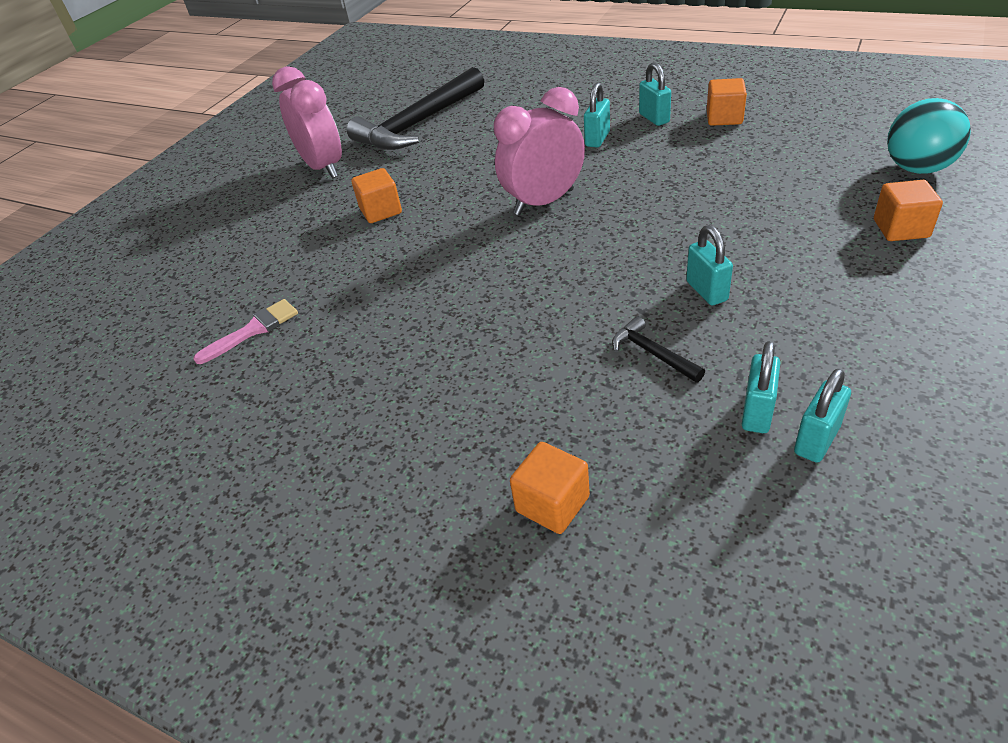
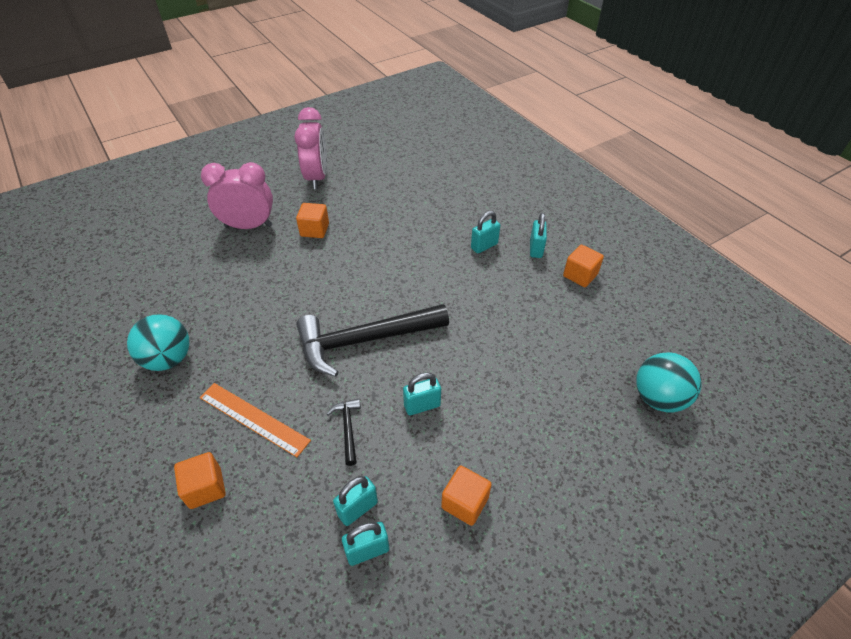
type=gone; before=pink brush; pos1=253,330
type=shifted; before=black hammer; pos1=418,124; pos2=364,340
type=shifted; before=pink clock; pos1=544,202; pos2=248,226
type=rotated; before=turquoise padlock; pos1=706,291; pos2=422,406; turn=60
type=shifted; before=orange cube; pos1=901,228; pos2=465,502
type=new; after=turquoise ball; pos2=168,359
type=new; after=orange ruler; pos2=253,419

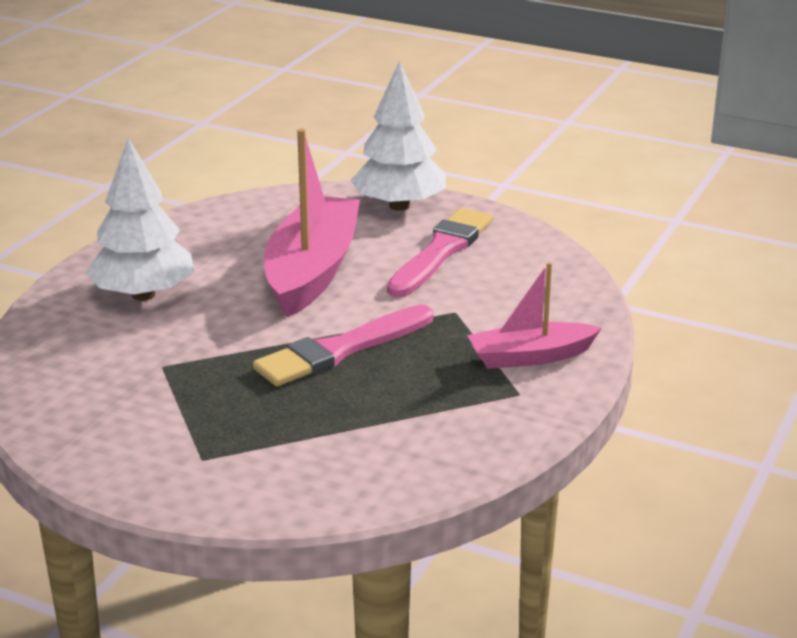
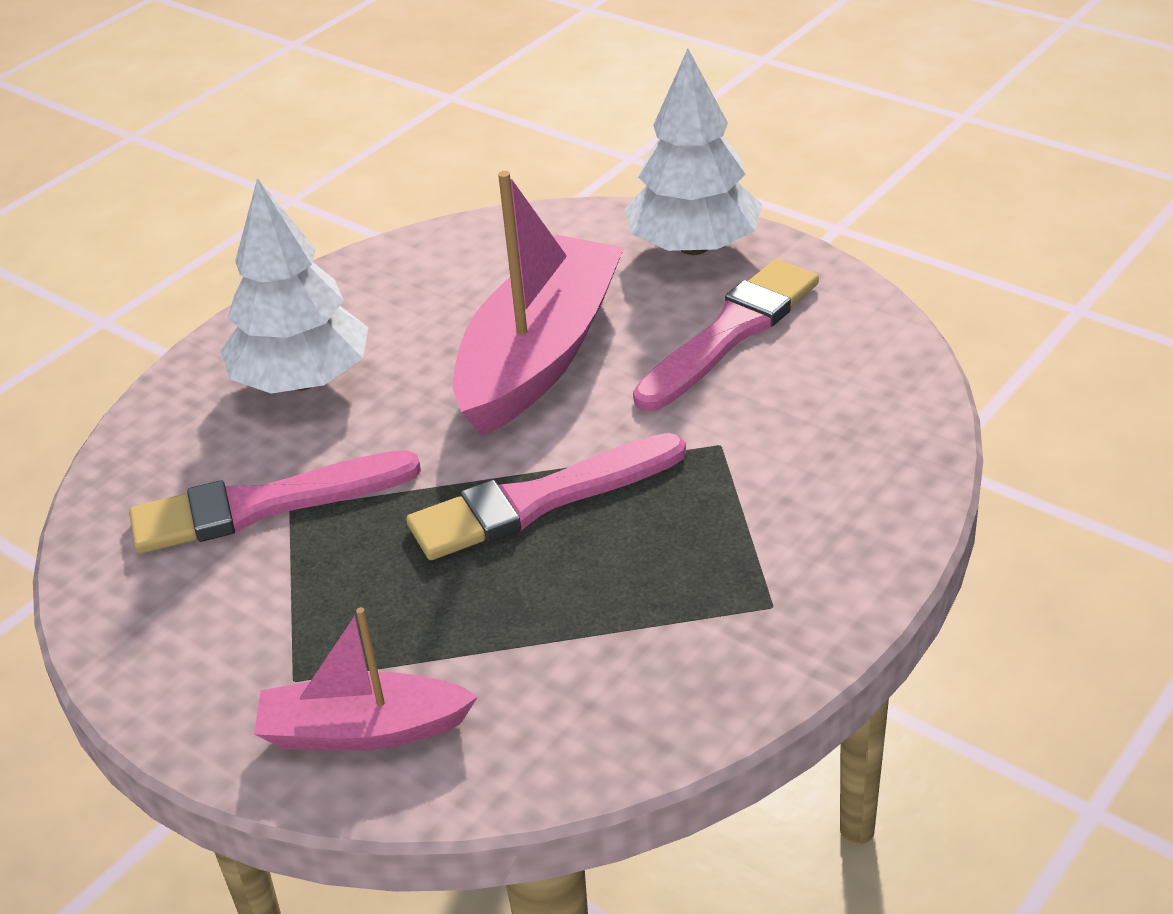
type=shifted; before=pink boat; pos1=530,357; pos2=363,730
type=new; after=pink brush; pos2=263,505

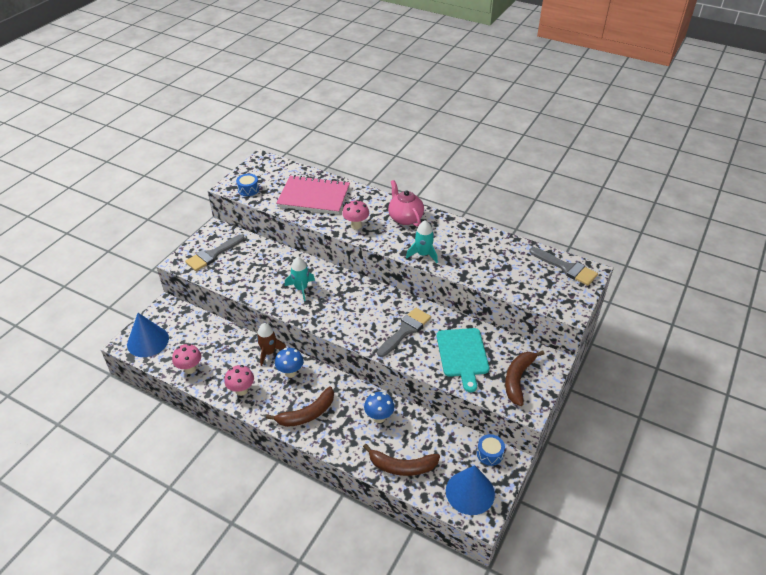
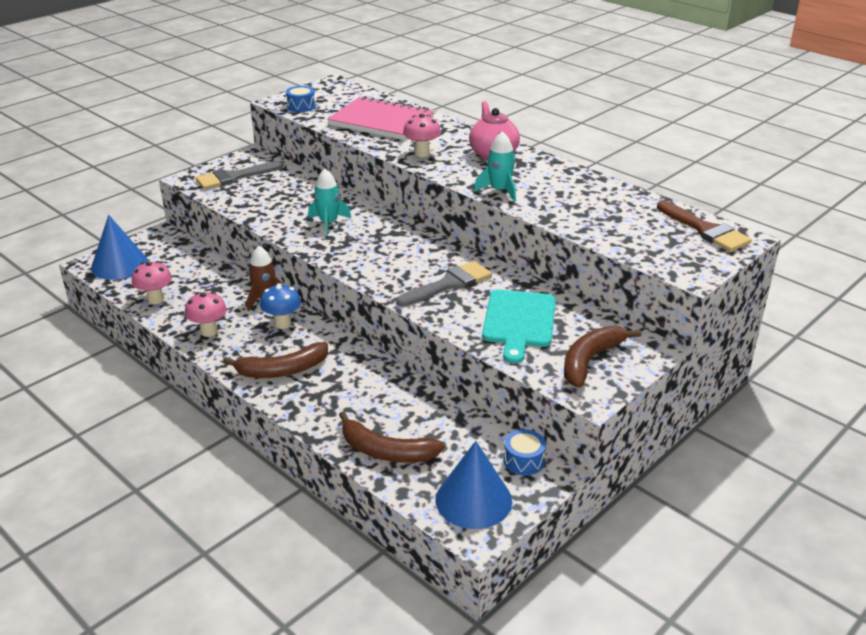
type=gone; before=blue mushroom; pos1=379,417
type=repainted; before=grey brush; after=brown brush; pos1=566,268; pos2=706,230

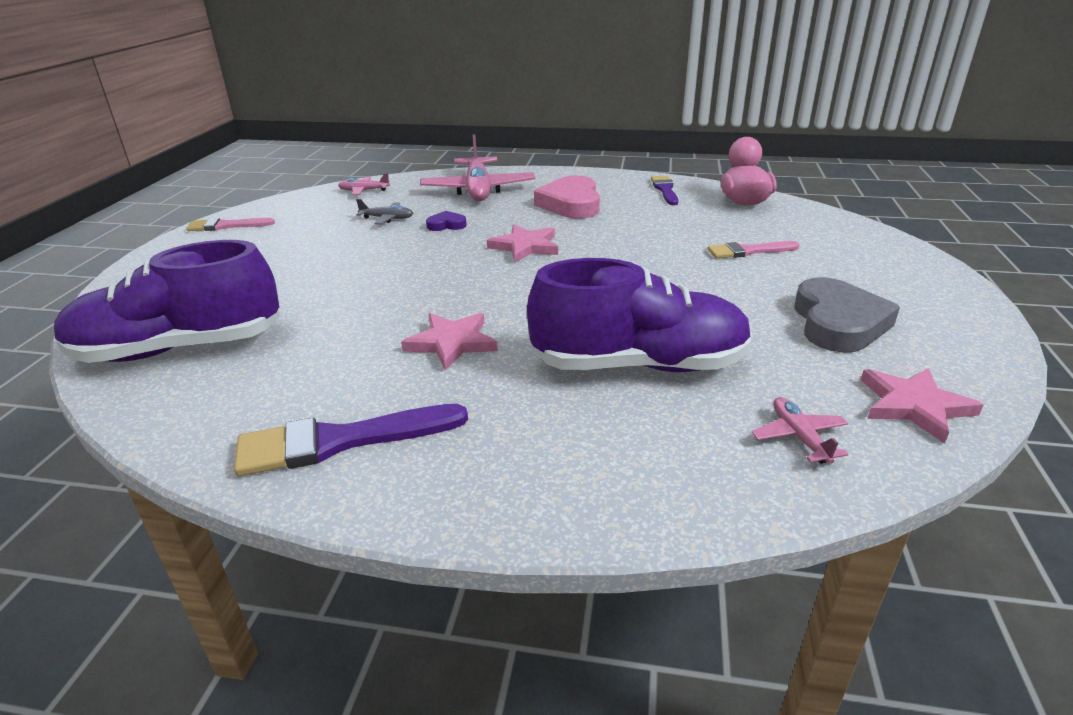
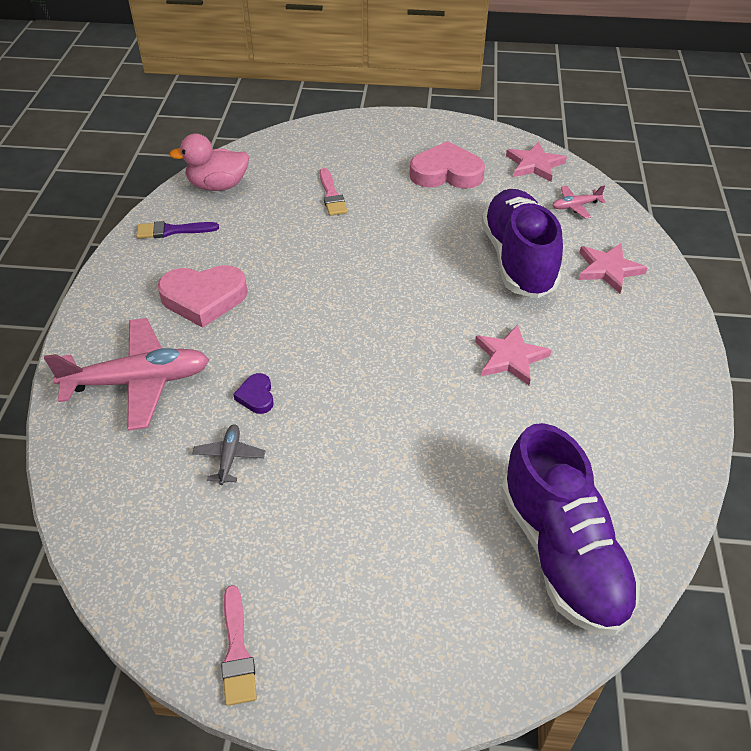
type=gone; before=purple brush; pos1=340,441
type=gone; before=pink plane; pos1=364,191
type=shifted; before=pink star; pos1=525,246; pos2=608,269
type=repainted; before=grey heart; after=pink heart; pos1=838,323; pos2=446,173

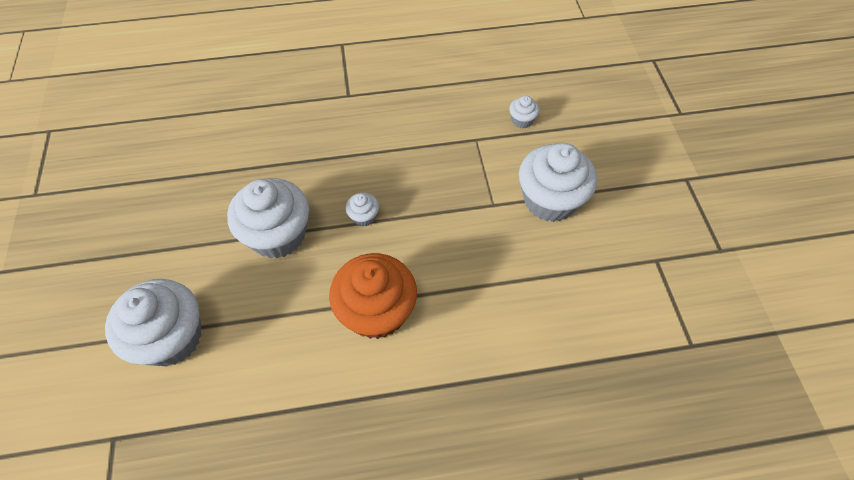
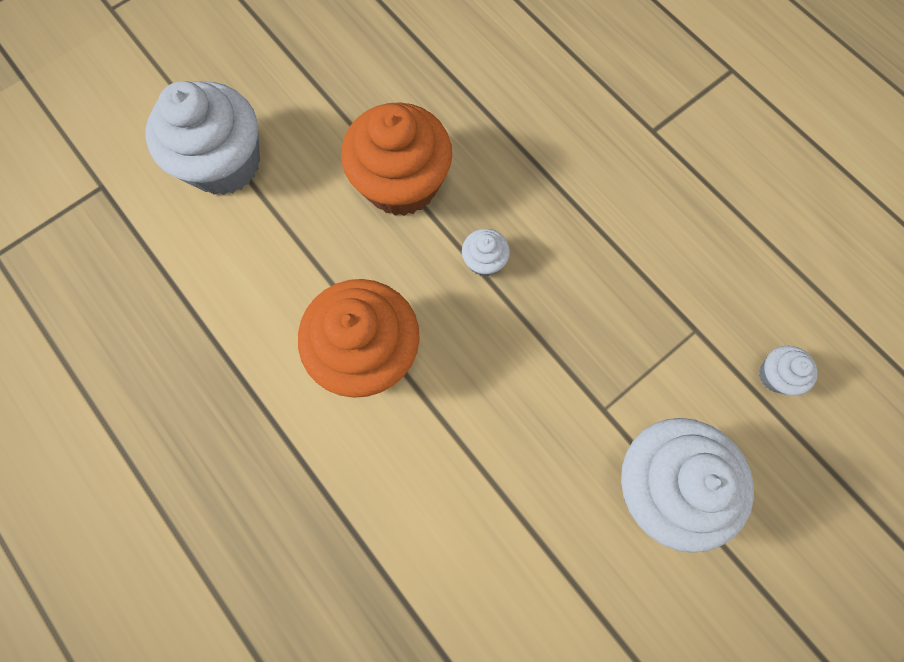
type=repainted; before=white cupcake; after=orange cupcake; pos1=278,235; pos2=401,183

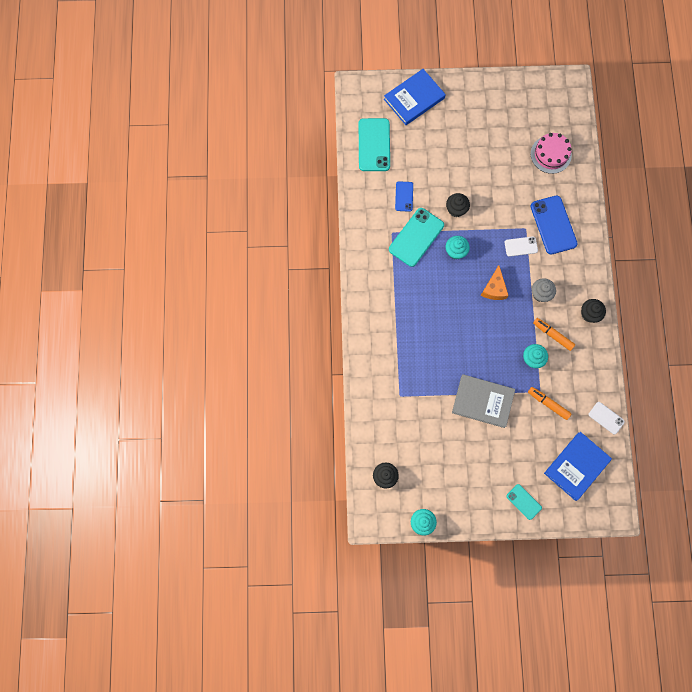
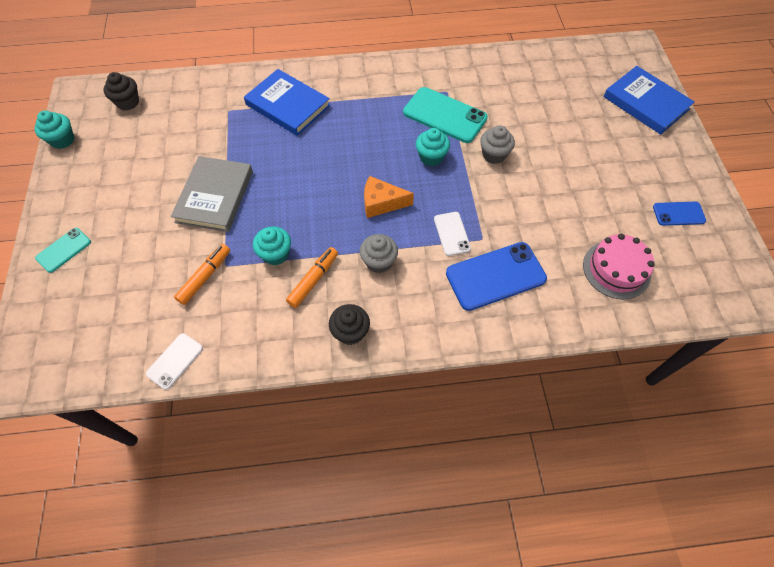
type=gone; before=turquoise phone; pos1=374,145
type=shifted; before=blue phone; pos1=404,196; pos2=678,214
type=repainted; before=black cupcake; after=grey cupcake; pos1=456,209; pos2=494,155
type=shifted; before=blue book; pos1=576,466; pos2=288,105

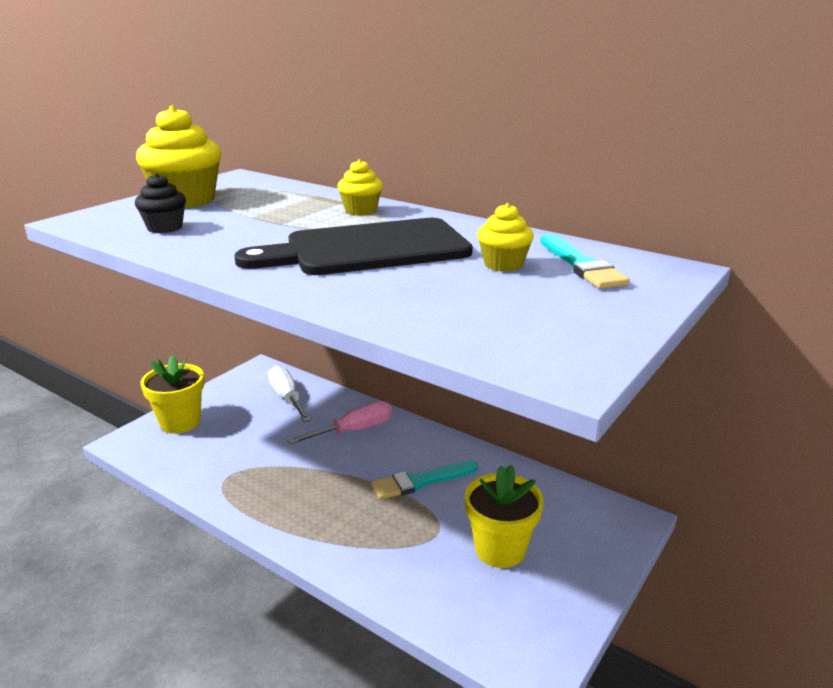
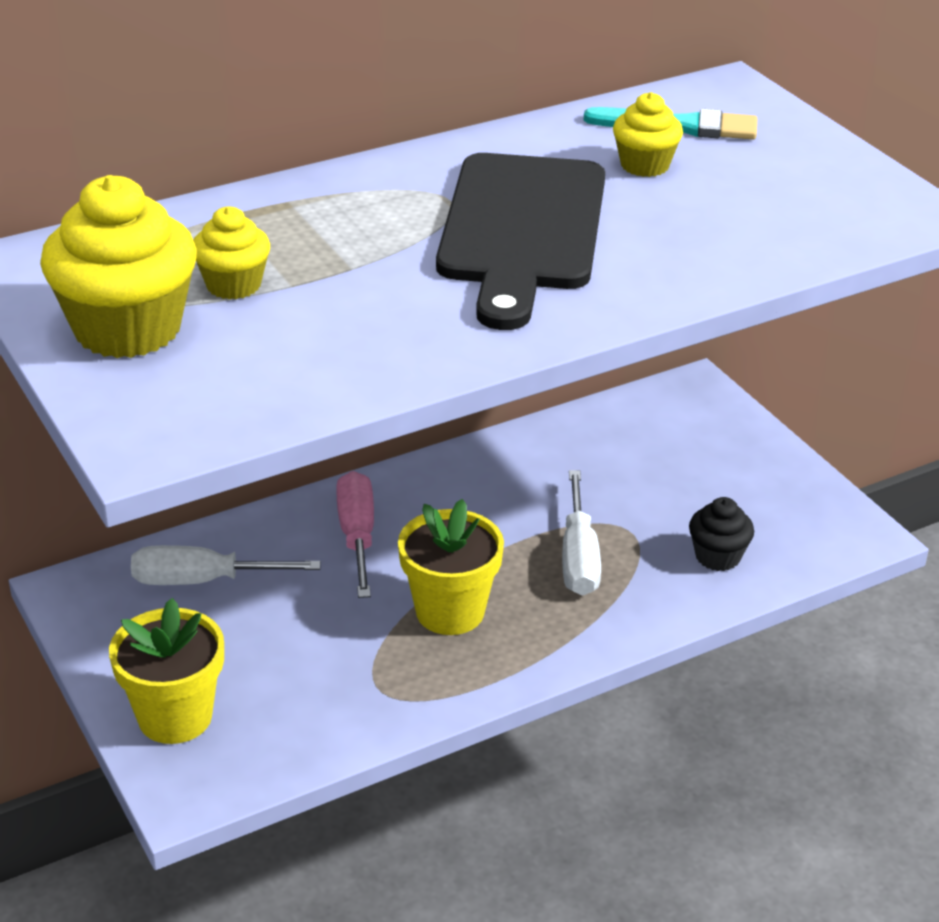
type=shifted; before=black cupcake; pos1=165,228; pos2=717,556
type=shifted; before=yellow cupcake; pos1=361,211; pos2=233,285
type=gone; before=turquoise brush; pos1=420,481
type=shifted; before=yellow flower pot; pos1=500,549; pos2=450,611
type=new; after=white screwdriver; pos2=578,557

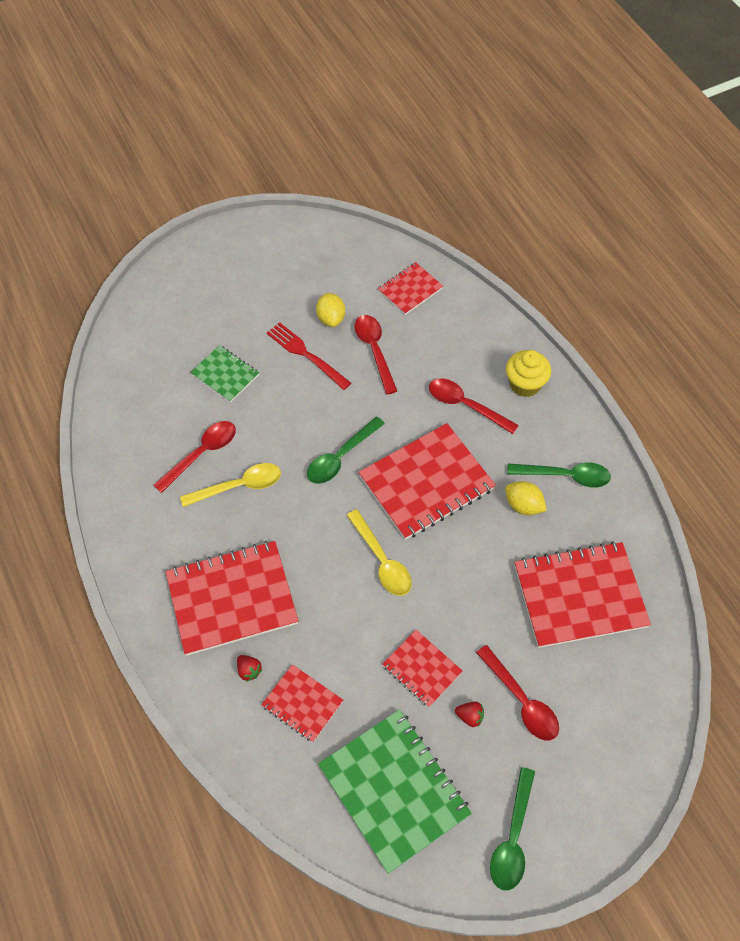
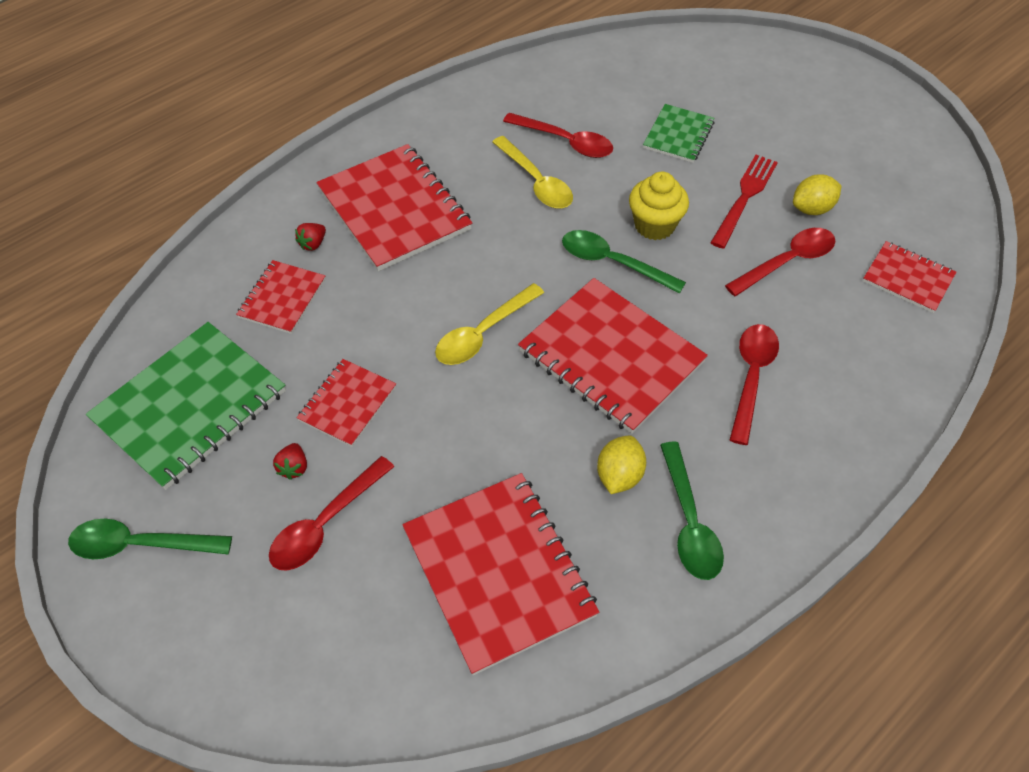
type=shifted; before=yellow cupcake; pos1=525,384; pos2=654,225

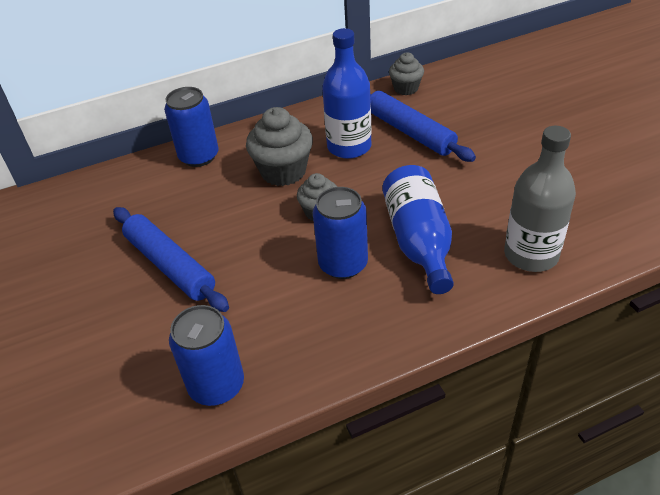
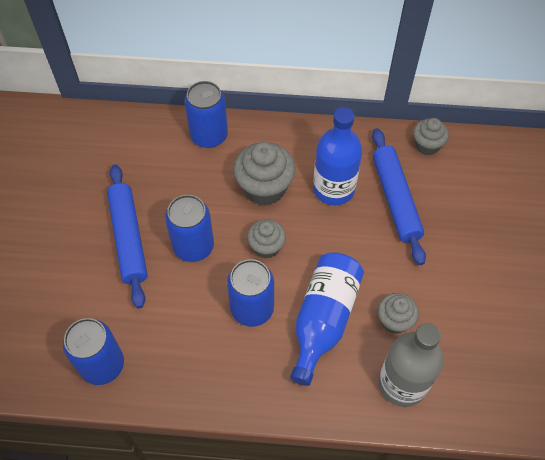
type=new; after=blue can; pos2=193,246
type=new; after=grey cupcake; pos2=394,321

